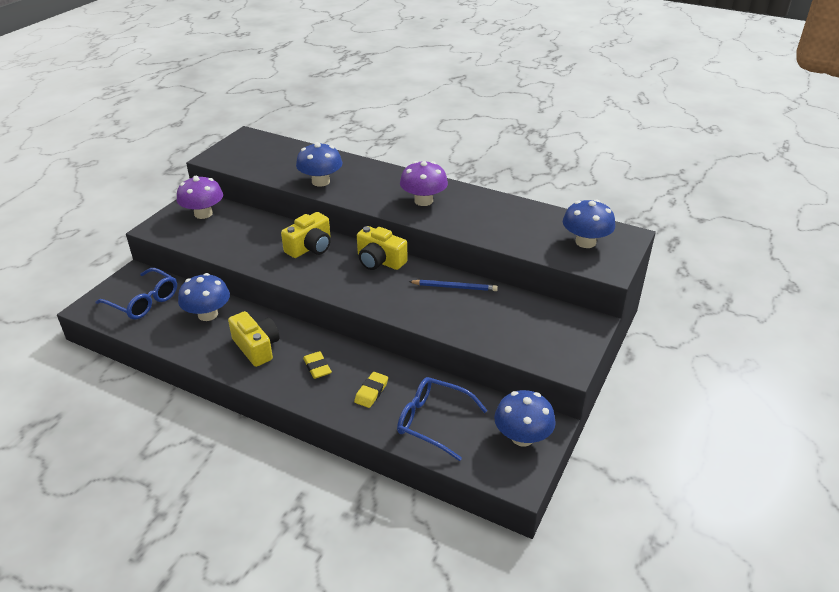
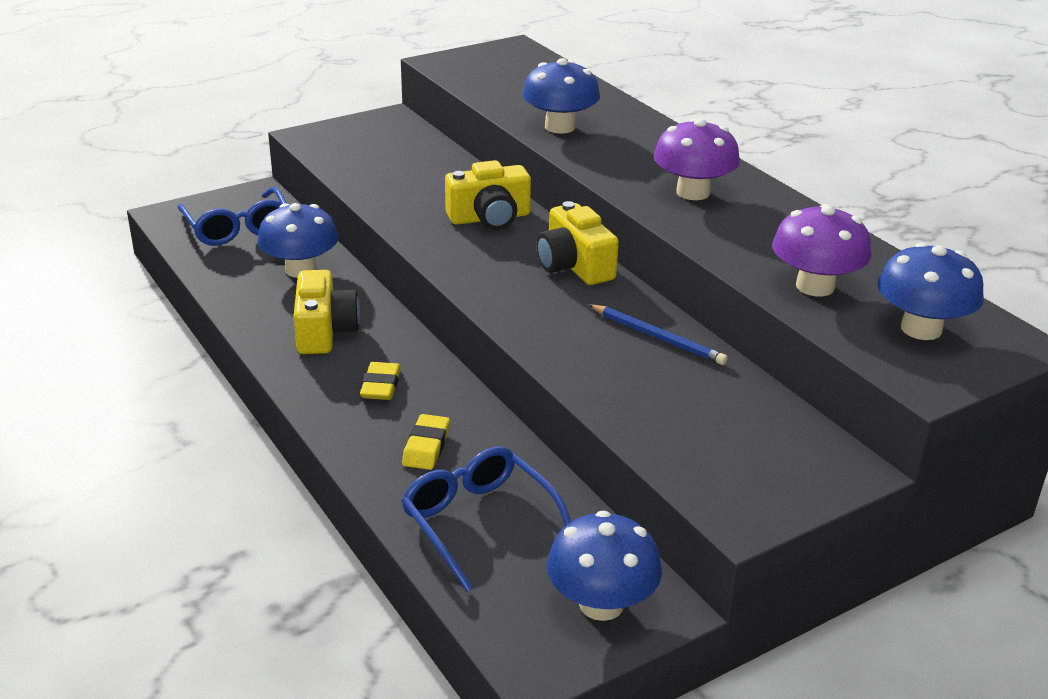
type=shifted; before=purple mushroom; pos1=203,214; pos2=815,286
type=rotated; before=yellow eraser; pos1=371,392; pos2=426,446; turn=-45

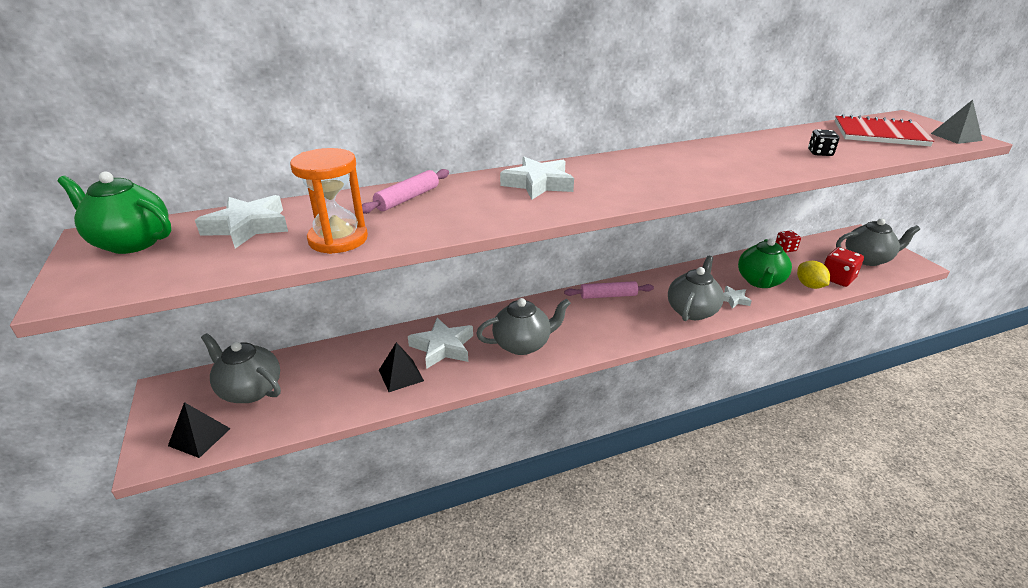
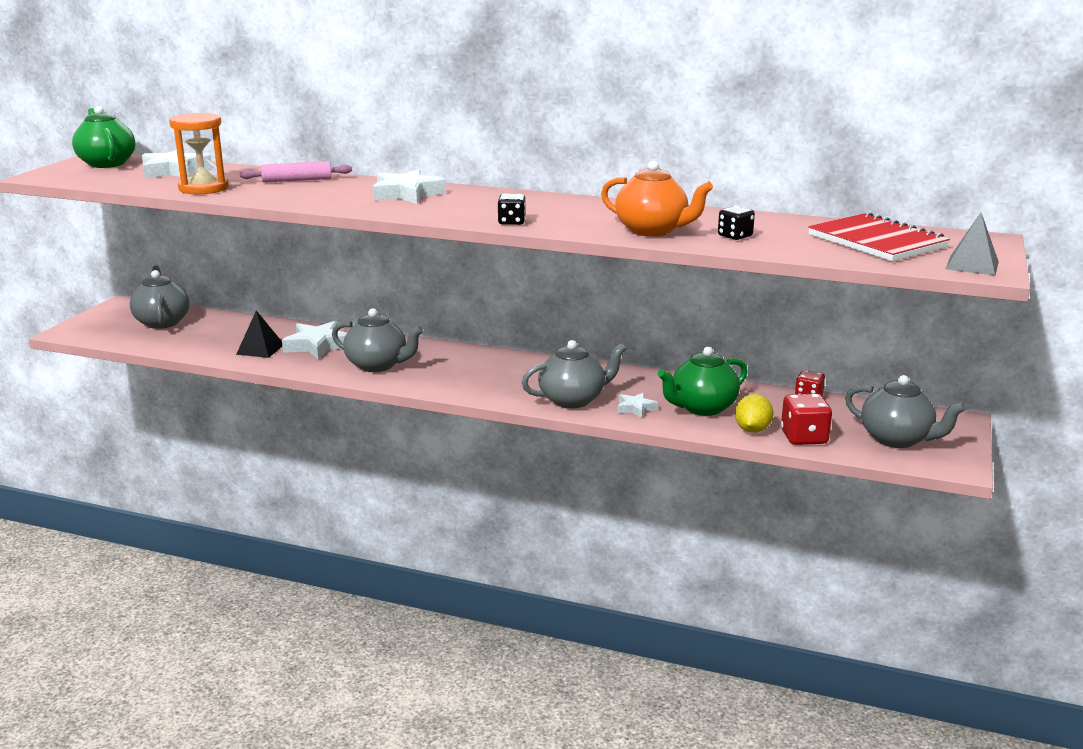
type=gone; before=black pyramid; pos1=199,437
type=gone; before=pink rolling pin; pos1=608,295
type=new; after=black dice; pos2=511,222
type=new; after=orange teapot; pos2=652,231

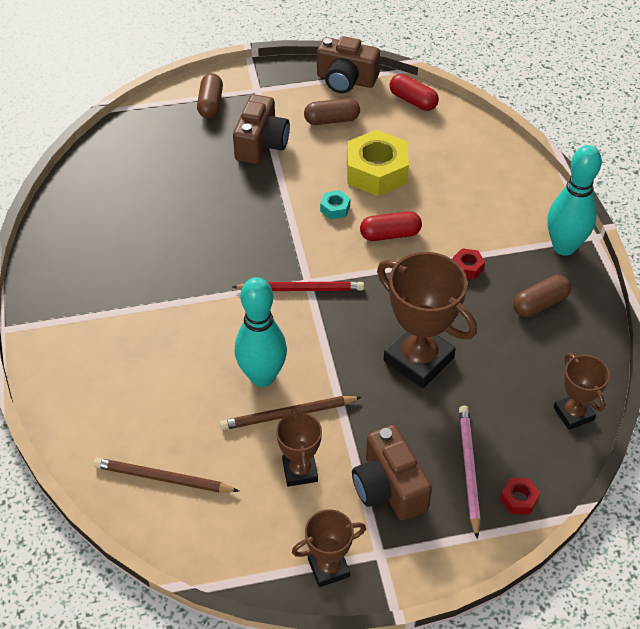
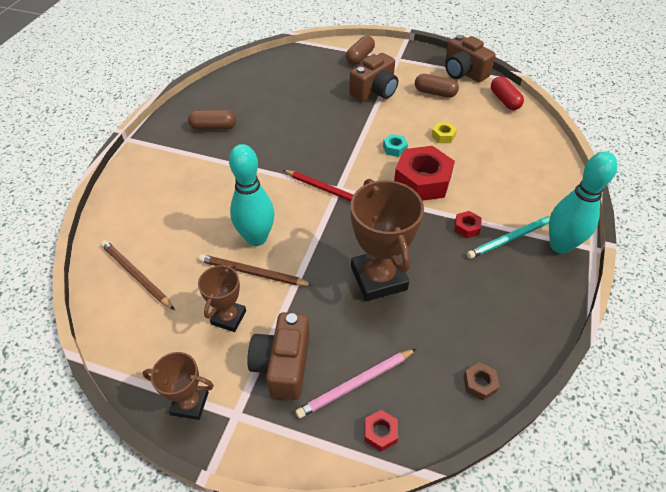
type=scaled; before=yellow nut; pos1=376,171; pos2=443,136; scale=0.44
type=swapped; before=red capsule; after=red nut; pos1=390,234; pos2=422,181
type=rotated; before=pink pencil; pos1=468,469; pos2=356,384; turn=-150
type=shifted; before=brown capsule; pos1=540,304; pos2=213,127
type=swapped; before=brown trophy; after=brown nut; pos1=573,413; pos2=479,384
type=new; after=turquoise pencil; pos2=511,238

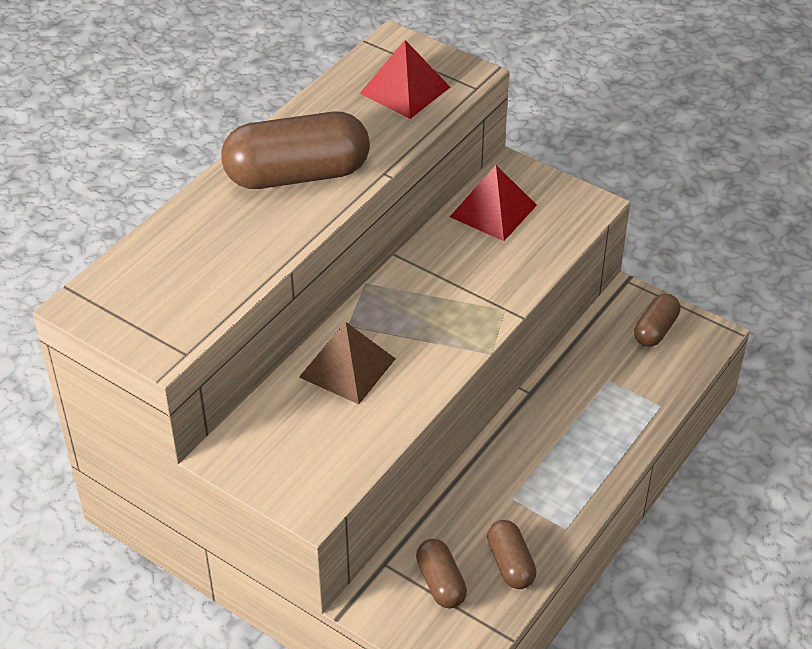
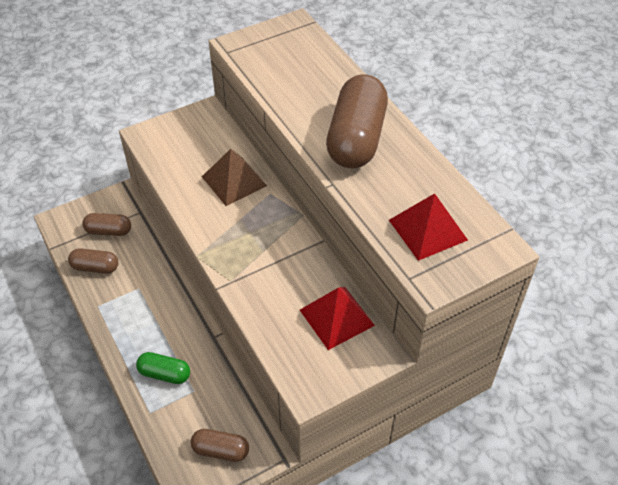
type=rotated; before=brown capsule; pos1=655,330; pos2=221,450; turn=-45
type=new; after=green capsule; pos2=164,374

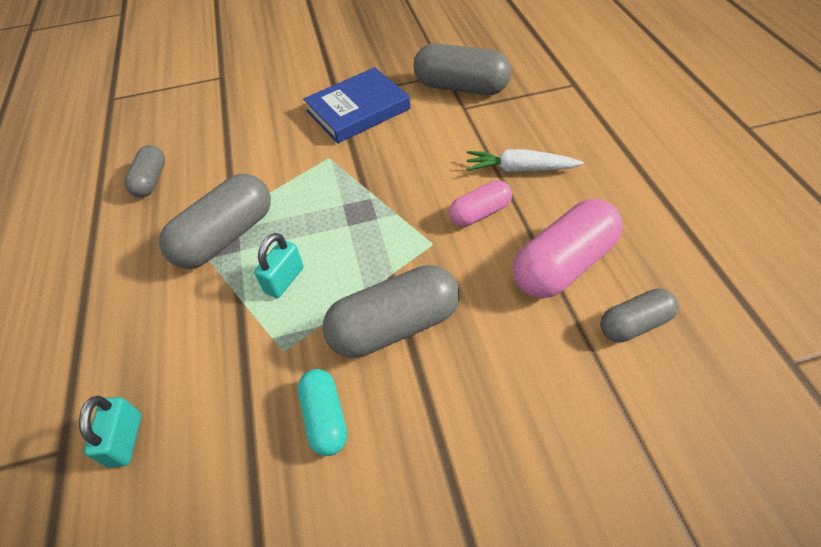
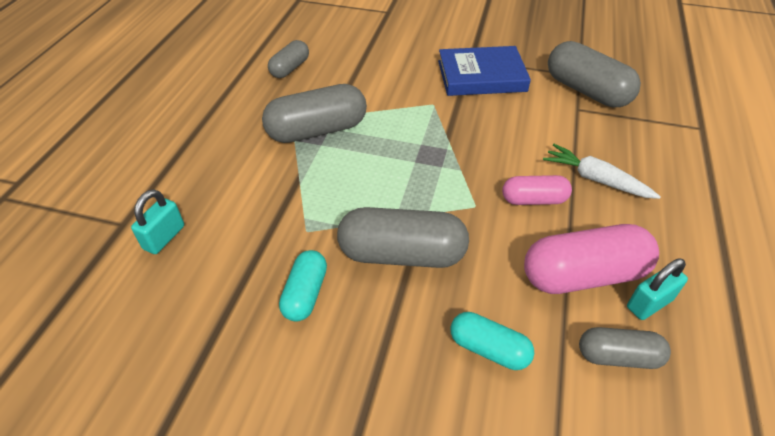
type=shifted; before=turquoise padlock; pos1=284,280; pos2=649,303
type=new; after=turquoise capsule; pos2=488,349

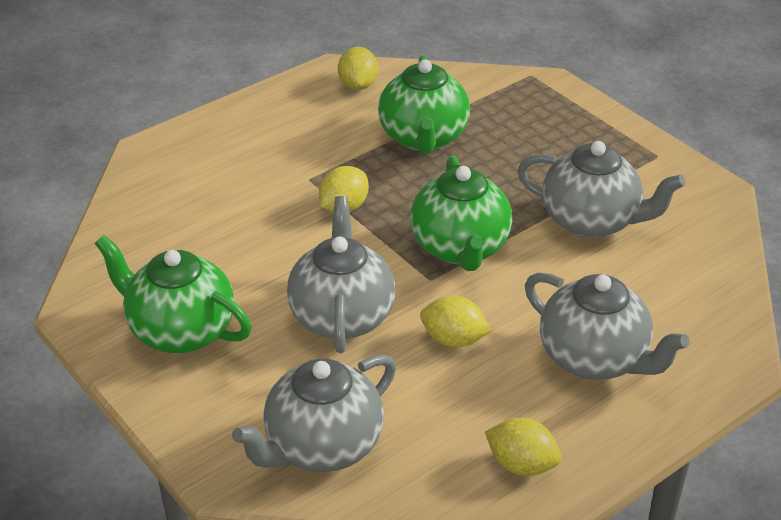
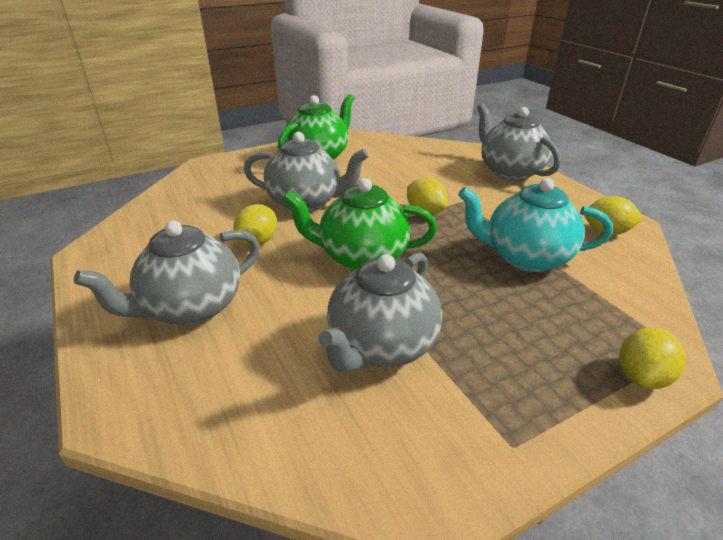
type=shifted; before=grey teapot; pos1=322,446; pos2=509,171
type=repainted; before=green teapot; after=turquoise teapot; pos1=423,138; pos2=525,257
type=shifted; before=yellow lemon; pos1=521,464; pos2=641,376

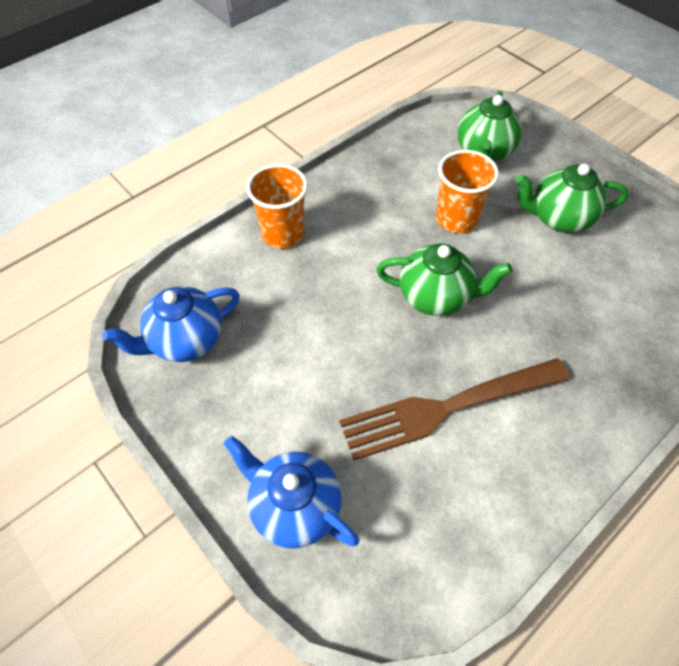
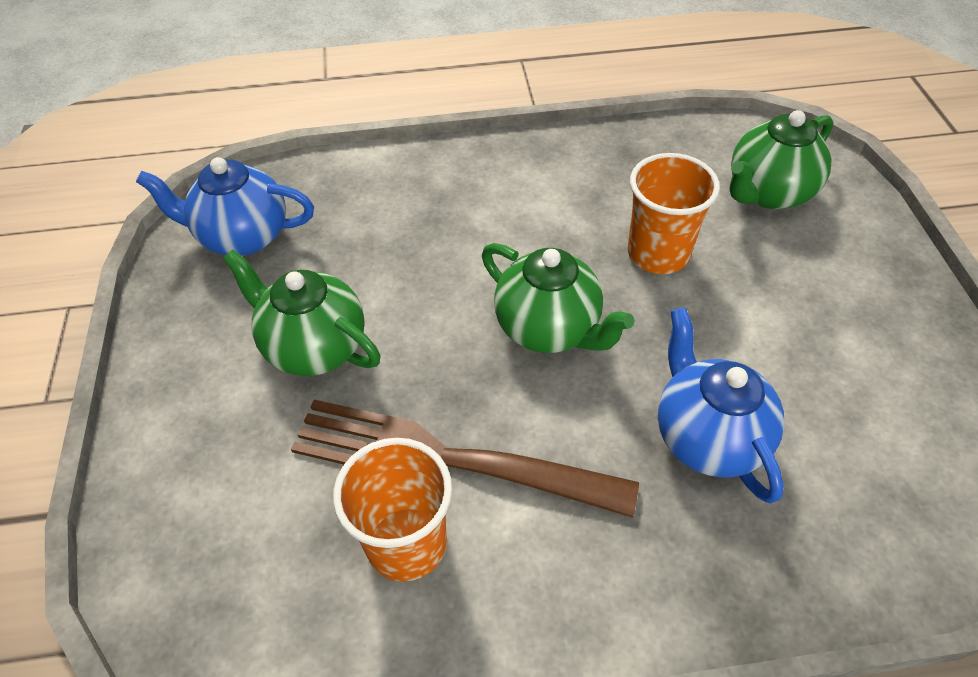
type=shifted; before=blue teapot; pos1=294,507; pos2=707,437
type=shifted; before=orange cup; pos1=282,233; pos2=406,543
type=shifted; before=green teapot; pos1=559,218; pos2=314,347

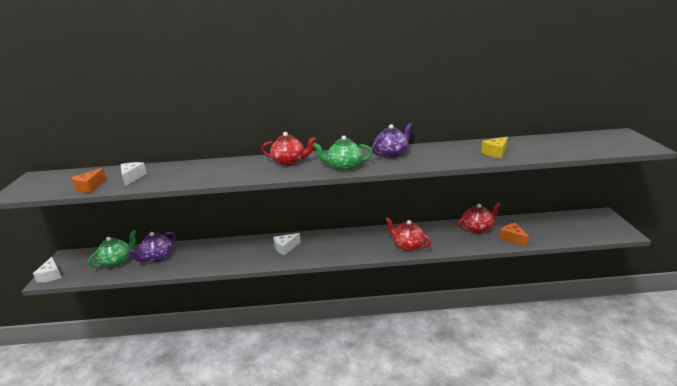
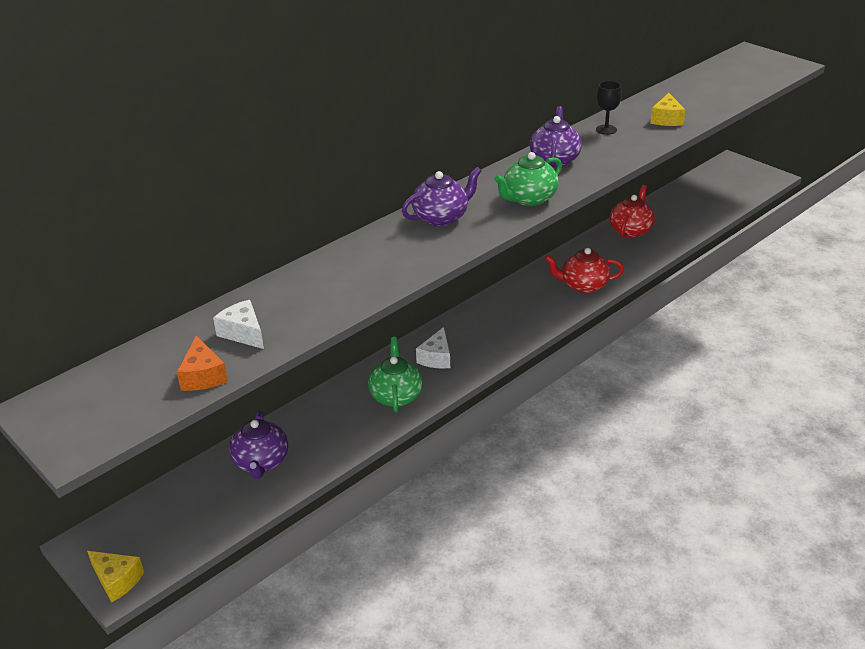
type=repainted; before=white cheese; after=yellow cheese; pos1=51,275; pos2=117,580
type=shifted; before=green teapot; pos1=117,261; pos2=396,395
type=repainted; before=red teapot; after=purple teapot; pos1=289,162; pos2=441,217
type=gone; before=orange cheese; pos1=512,238
type=new; after=black goblet; pos2=606,130

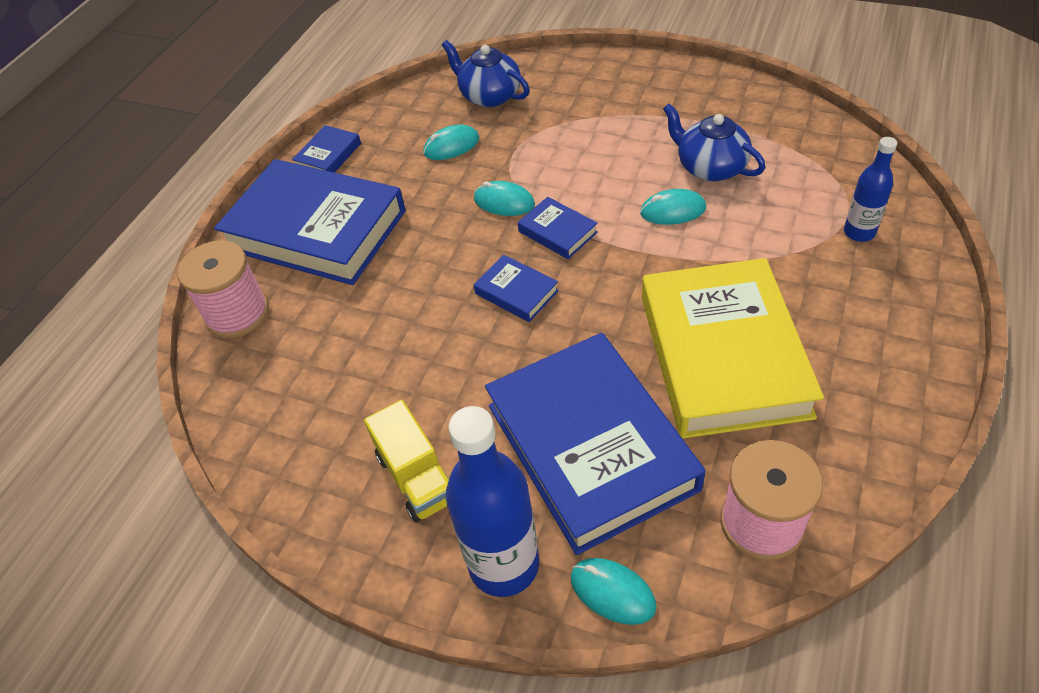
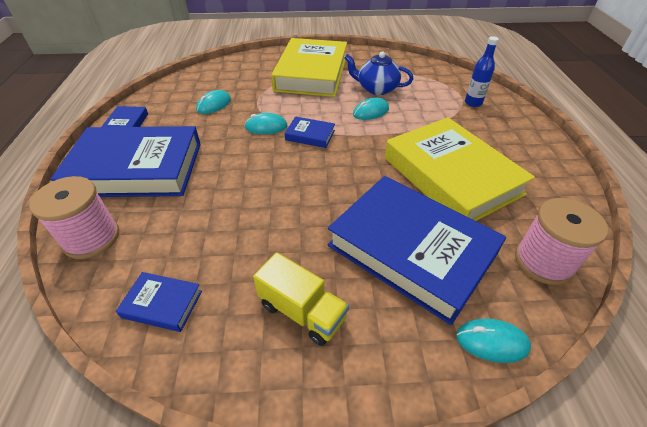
type=gone; before=blue teapot; pos1=489,96
type=gone; before=blue bottle; pos1=504,564
type=shifted; before=blue book; pos1=516,292; pos2=162,304
type=new; after=yellow book; pos2=311,73

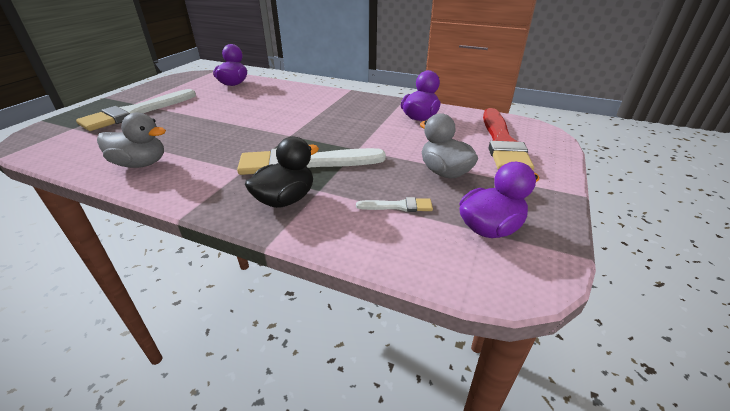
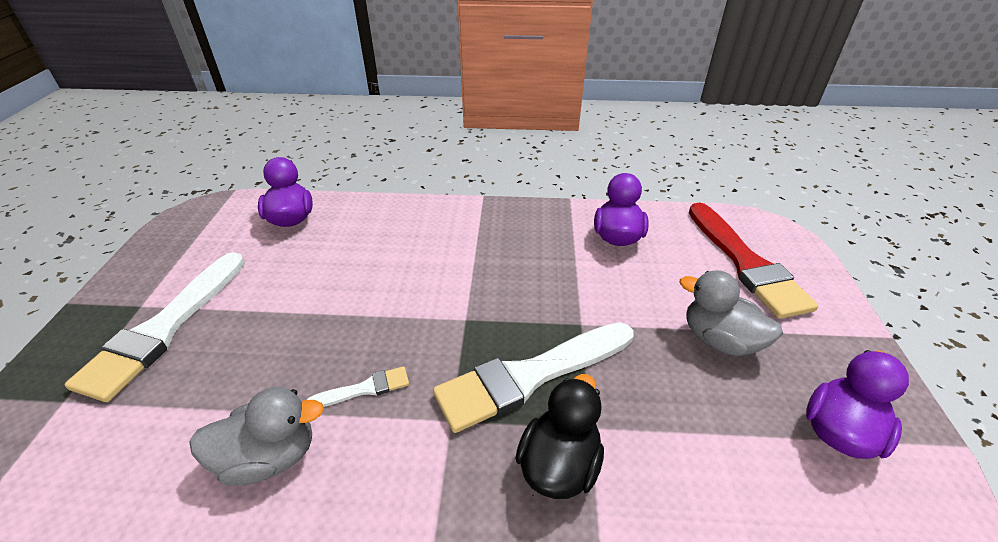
type=shifted; before=white brush; pos1=398,206; pos2=365,389

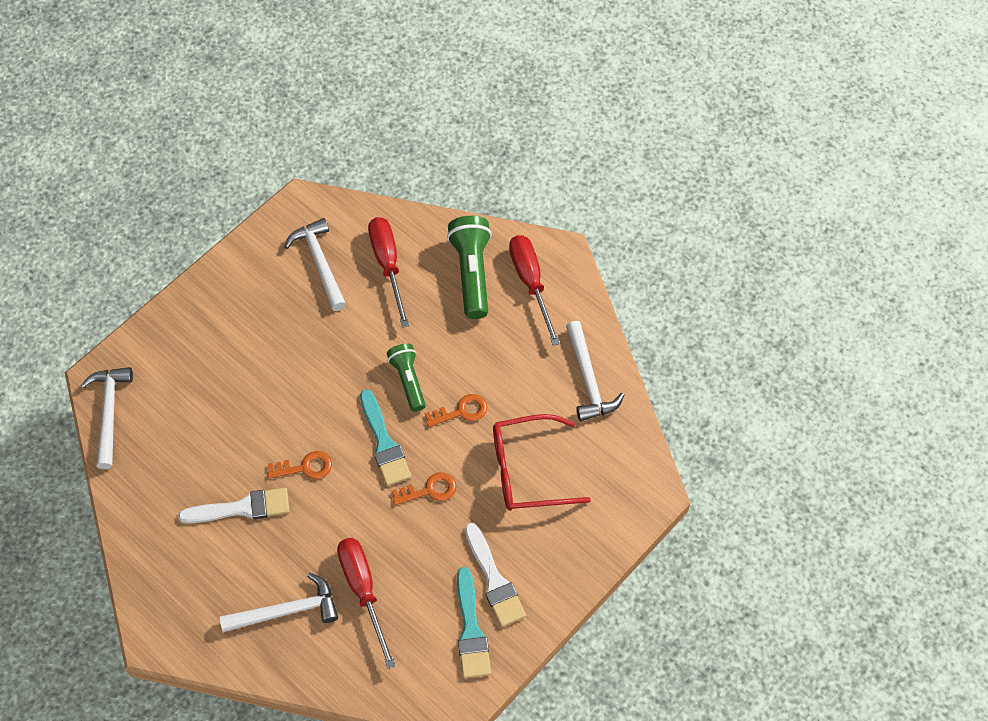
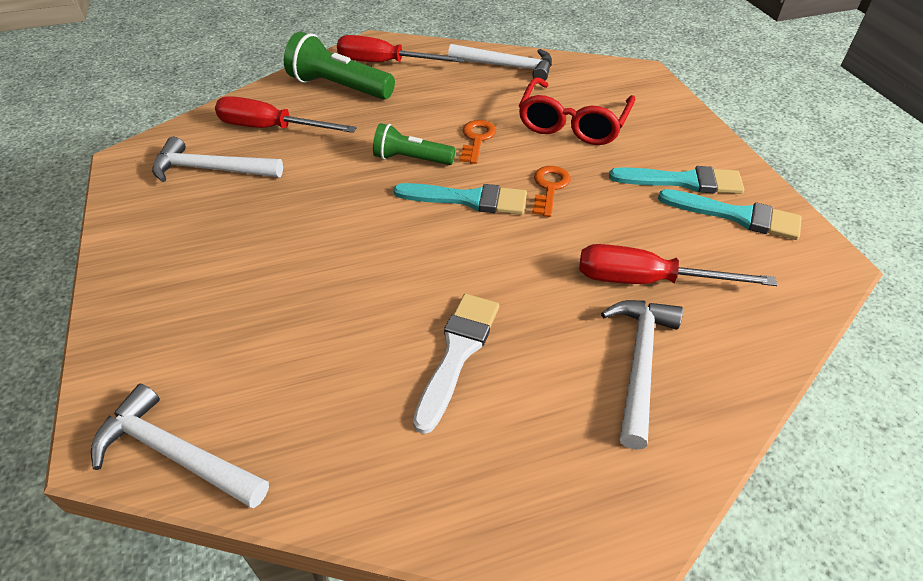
type=gone; before=orange key; pos1=305,467
type=repainted; before=white brush; after=turquoise brush; pos1=494,580; pos2=683,181

